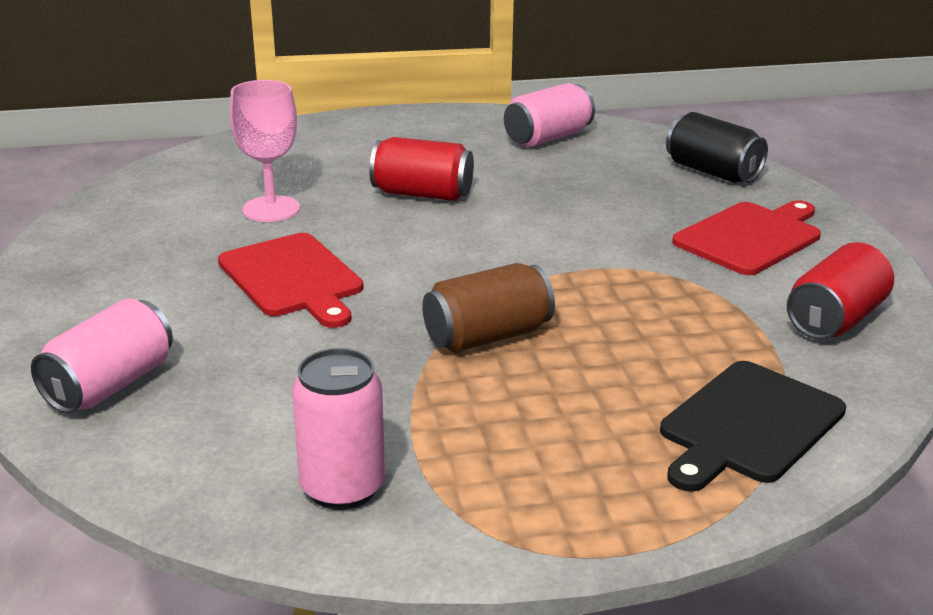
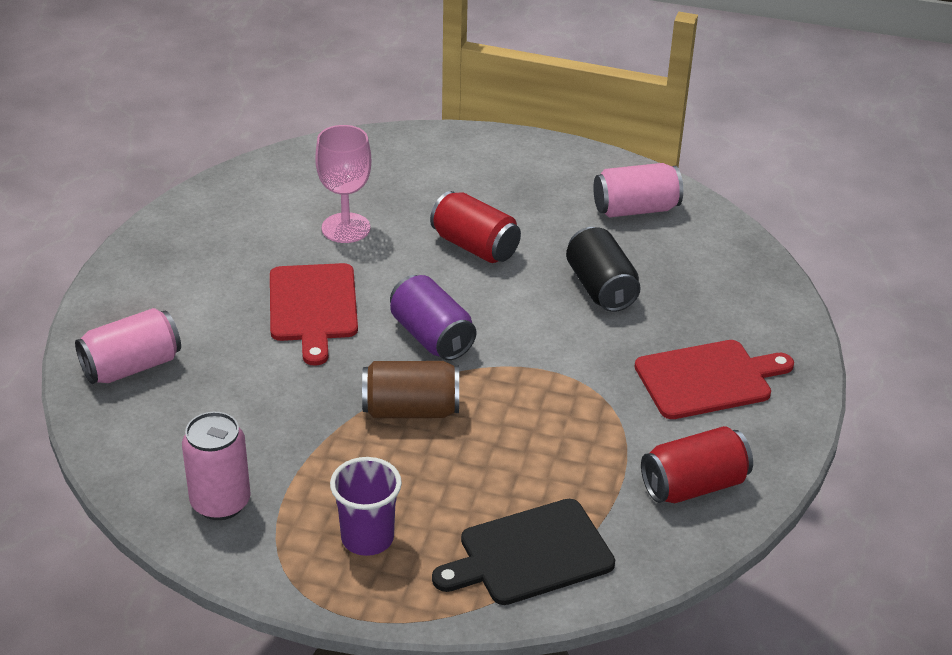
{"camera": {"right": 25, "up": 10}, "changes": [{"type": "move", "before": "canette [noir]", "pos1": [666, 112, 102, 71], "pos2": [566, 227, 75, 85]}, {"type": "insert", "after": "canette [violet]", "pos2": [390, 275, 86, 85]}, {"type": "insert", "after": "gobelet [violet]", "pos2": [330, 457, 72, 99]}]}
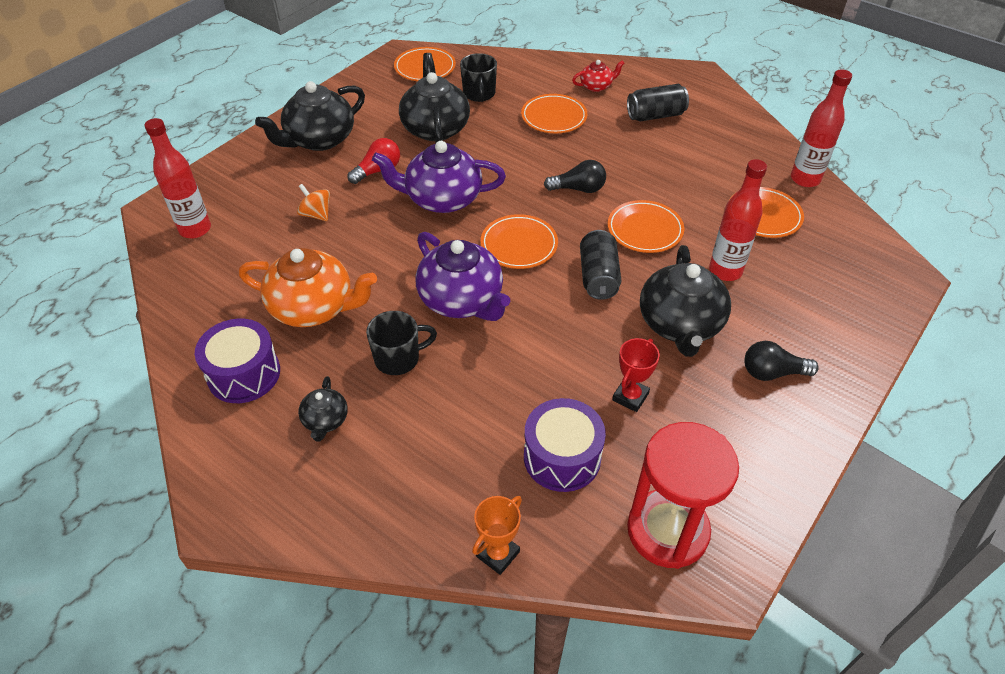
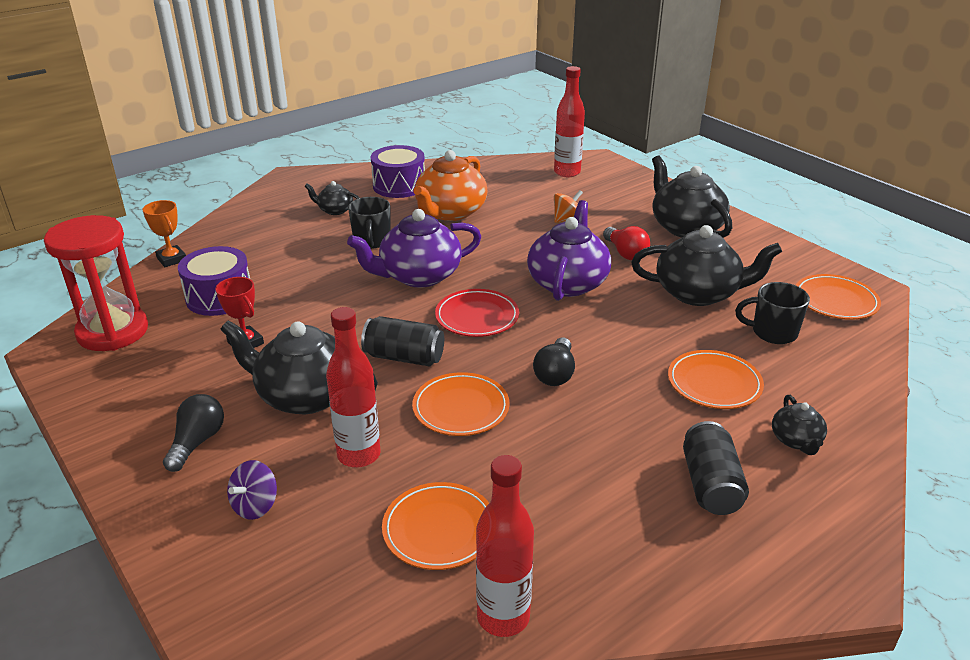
{"camera": {"right": 105, "up": -15}, "changes": [{"type": "recolor", "before": "théière [rouge]", "after": "théière [noir]", "pos1": [572, 60, 53, 32], "pos2": [772, 395, 55, 60]}, {"type": "recolor", "before": "assiette [orange]", "after": "assiette [rouge]", "pos1": [481, 214, 77, 55], "pos2": [435, 289, 84, 48]}, {"type": "insert", "after": "toupie [violet]", "pos2": [227, 460, 50, 60]}]}
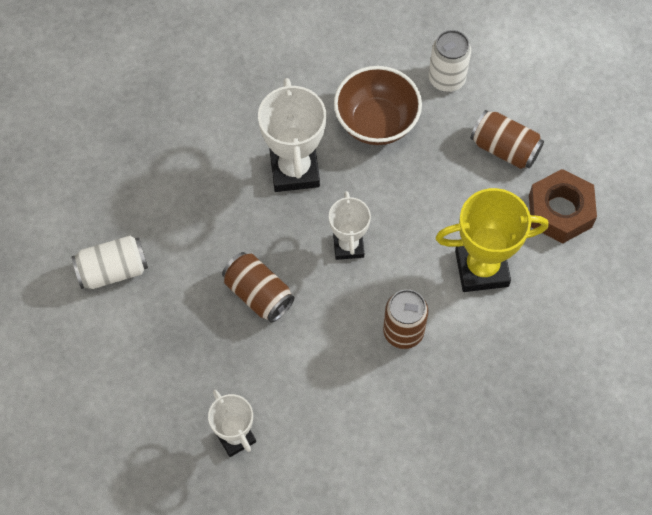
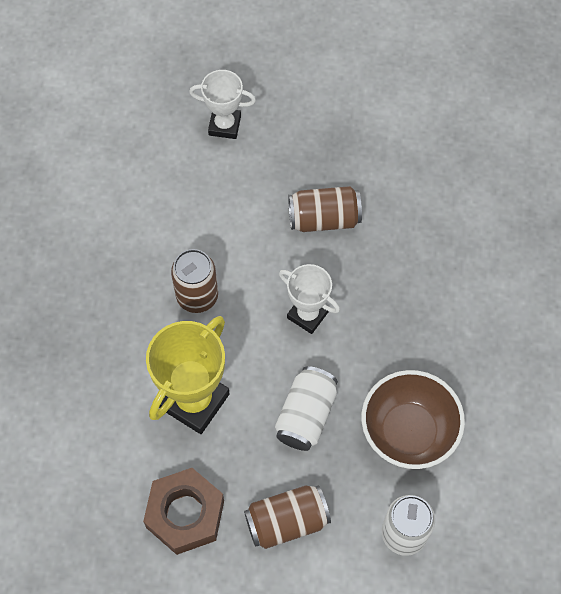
{"camera": {"right": 130, "up": 0}, "changes": [{"type": "delete", "before": "trophée [blanc]", "pos1": [258, 78, 68, 114]}, {"type": "move", "before": "canette [blanc]", "pos1": [71, 236, 77, 53], "pos2": [275, 366, 63, 85]}]}
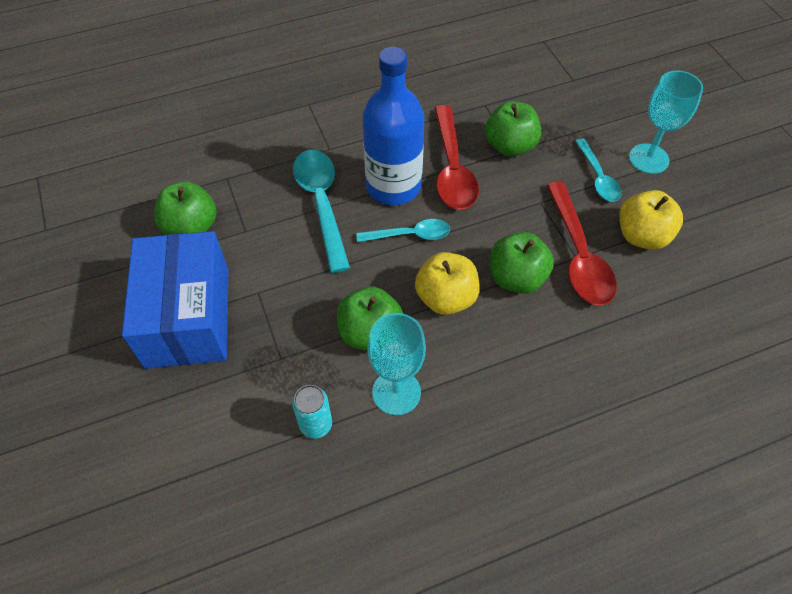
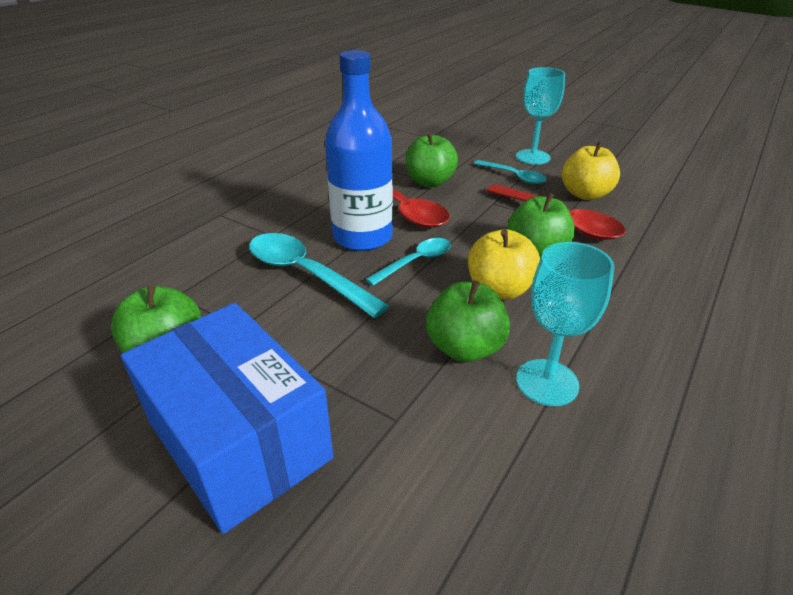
{"camera": {"right": -35, "up": -20}, "changes": [{"type": "delete", "before": "canette [turquoise]", "pos1": [292, 385, 40, 54]}]}
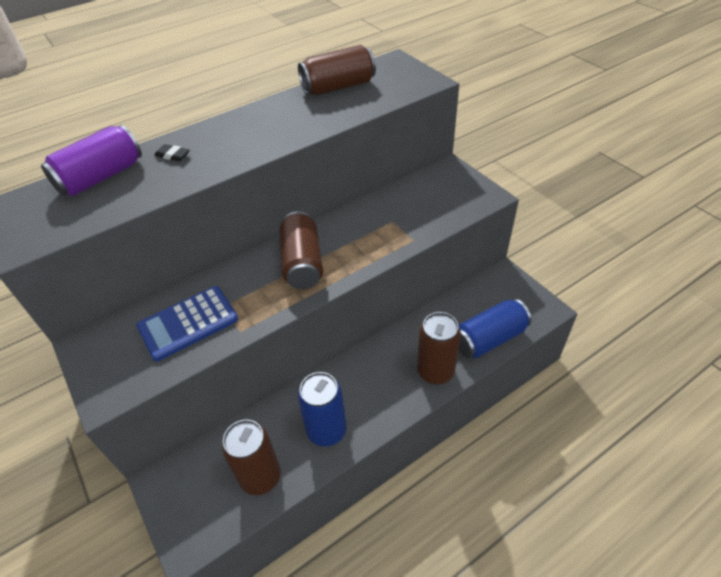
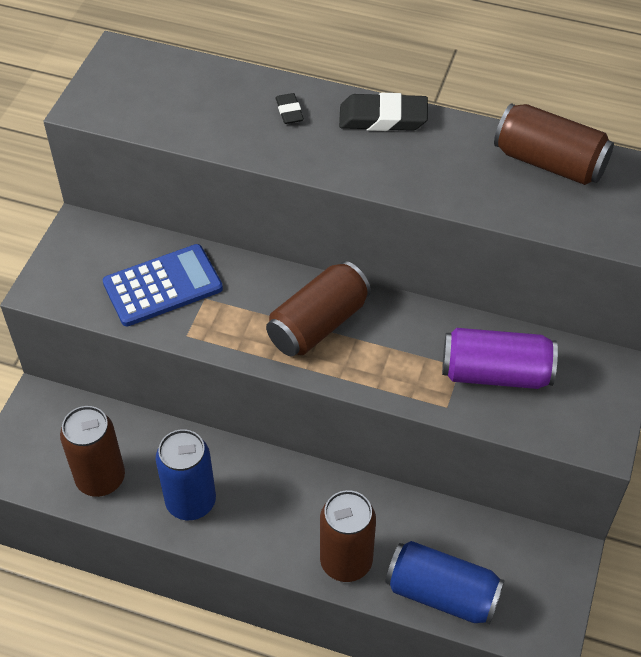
{"camera": {"right": 50, "up": 5}, "changes": [{"type": "move", "before": "canette [violet]", "pos1": [41, 125, 101, 71], "pos2": [442, 328, 116, 61]}, {"type": "rotate", "before": "calculatrice [bleu]", "pos1": [137, 286, 101, 75], "pos2": [103, 244, 120, 82], "turn": 135}, {"type": "insert", "after": "gomme [noir]", "pos2": [339, 93, 89, 38]}]}
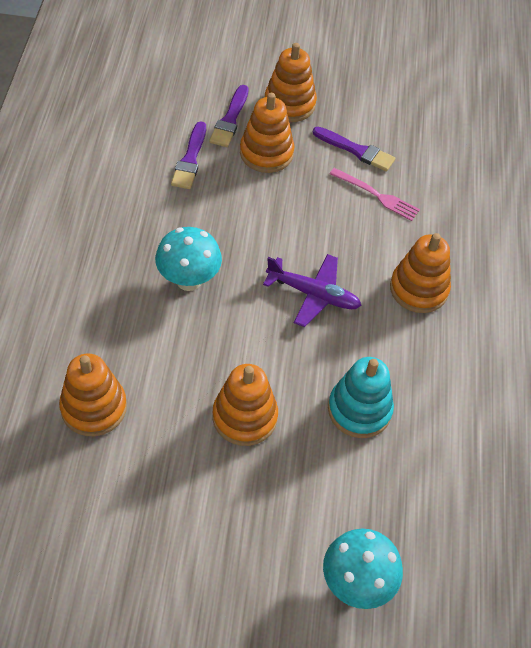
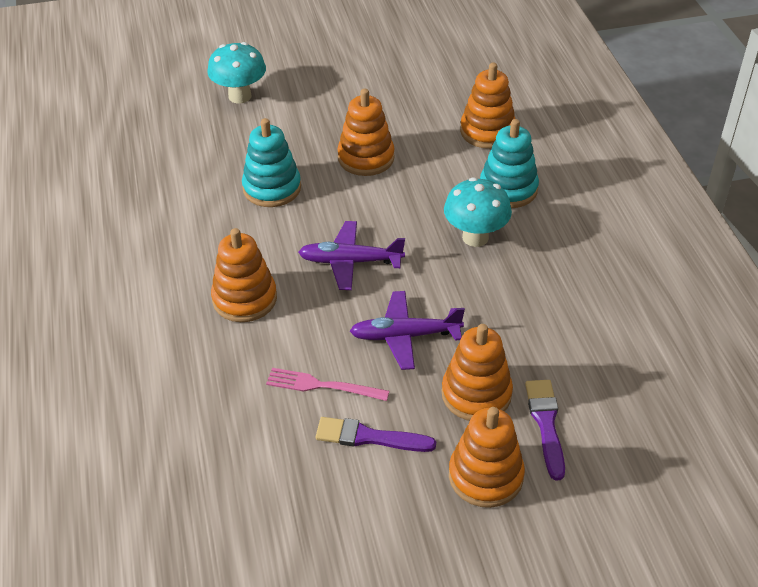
{"camera": {"right": 165, "up": -10}, "changes": [{"type": "delete", "before": "pinceau [violet]", "pos1": [171, 121, 35, 68]}, {"type": "insert", "after": "jouet à empiler [turquoise]", "pos2": [480, 119, 59, 89]}, {"type": "insert", "after": "avion [violet]", "pos2": [350, 291, 115, 79]}]}
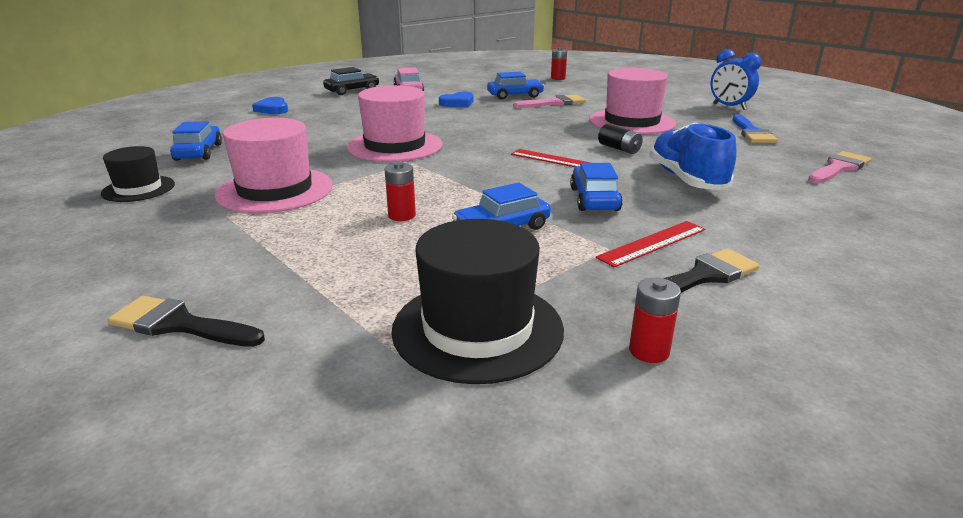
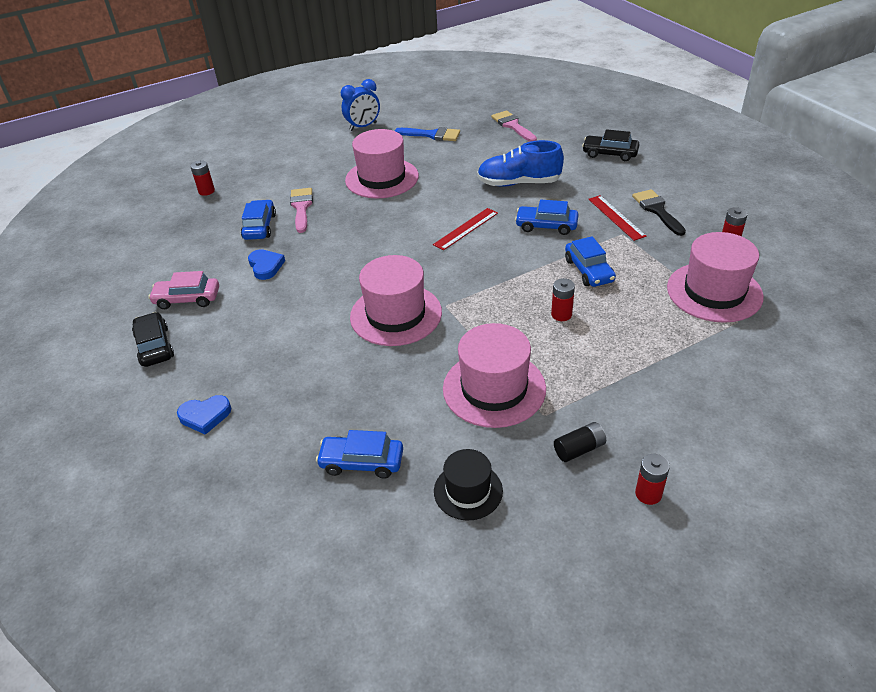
{"camera": {"right": -75, "up": 15}, "changes": [{"type": "move", "before": "pile [noir]", "pos1": [598, 124, 45, 30], "pos2": [554, 422, 52, 40]}, {"type": "recolor", "before": "chapeau [noir]", "after": "chapeau [rose]", "pos1": [391, 219, 173, 165], "pos2": [667, 232, 97, 91]}, {"type": "delete", "before": "pinceau [noir]", "pos1": [108, 296, 157, 51]}, {"type": "insert", "after": "voiture [noir]", "pos2": [582, 129, 57, 32]}, {"type": "insert", "after": "pile [rouge]", "pos2": [635, 454, 35, 51]}]}
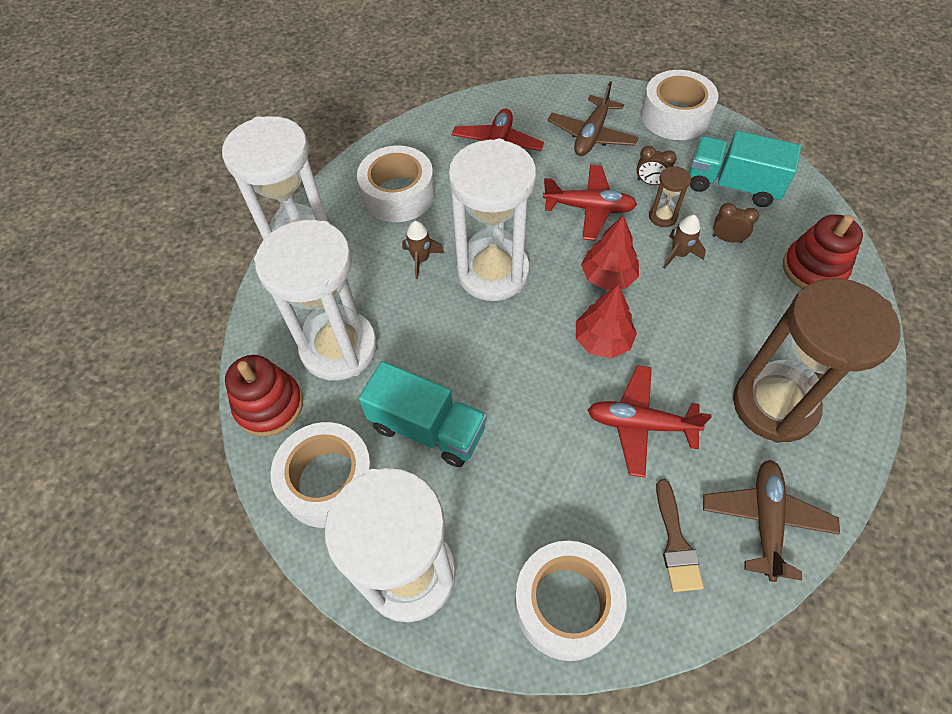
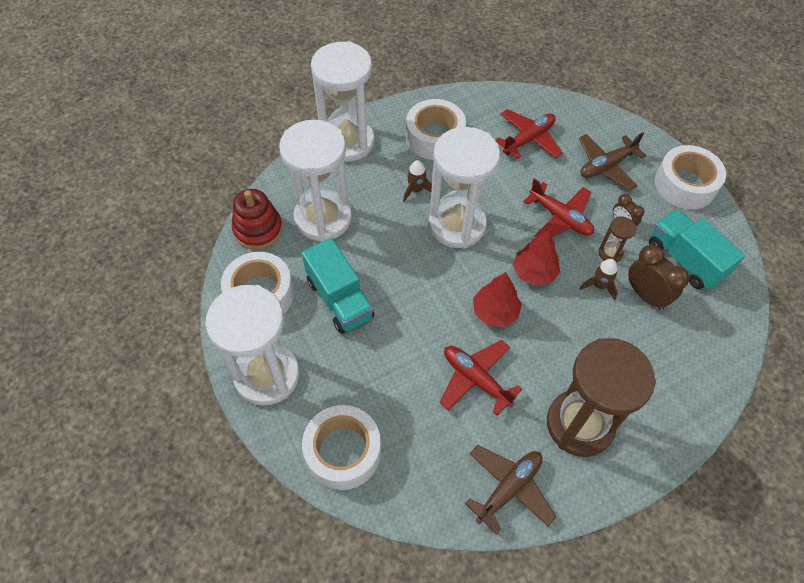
{"camera": {"right": 30, "up": 0}, "changes": [{"type": "resize", "before": "réveil [marron]", "pos1": [712, 203, 47, 40], "pos2": [628, 245, 61, 65], "scale": 1.68}, {"type": "delete", "before": "jouet à empiler [rouge]", "pos1": [783, 214, 80, 75]}, {"type": "delete", "before": "pinceau [marron]", "pos1": [656, 479, 48, 113]}]}
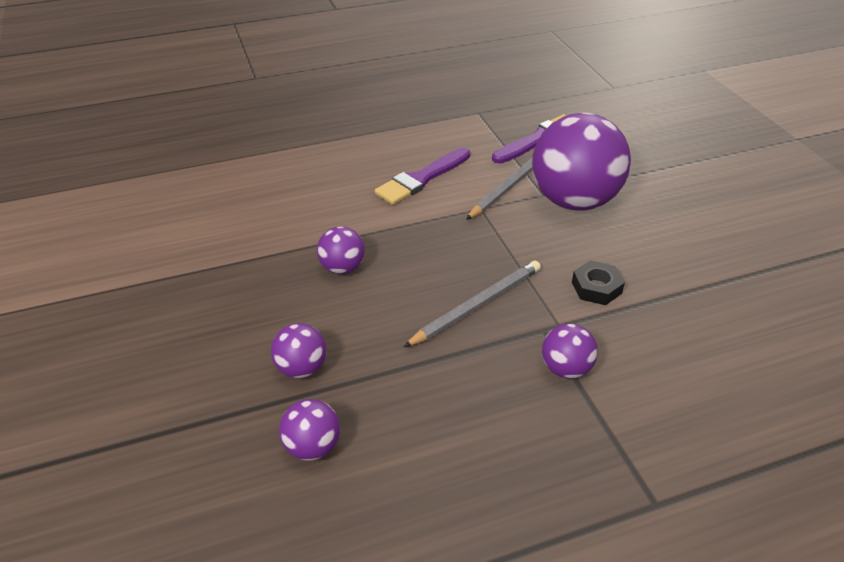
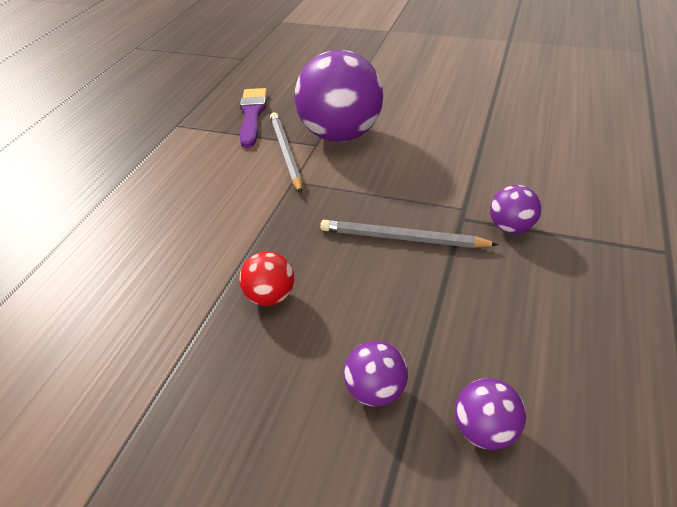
{"camera": {"right": -50, "up": 0}, "changes": [{"type": "delete", "before": "pinceau [violet]", "pos1": [375, 148, 95, 57]}, {"type": "recolor", "before": "balle [violet]", "after": "balle [rouge]", "pos1": [317, 226, 48, 48], "pos2": [239, 252, 55, 54]}, {"type": "delete", "before": "écrou [noir]", "pos1": [572, 260, 53, 45]}, {"type": "rotate", "before": "crayon [gris]", "pos1": [404, 261, 137, 86], "pos2": [320, 220, 179, 28], "turn": -75}]}
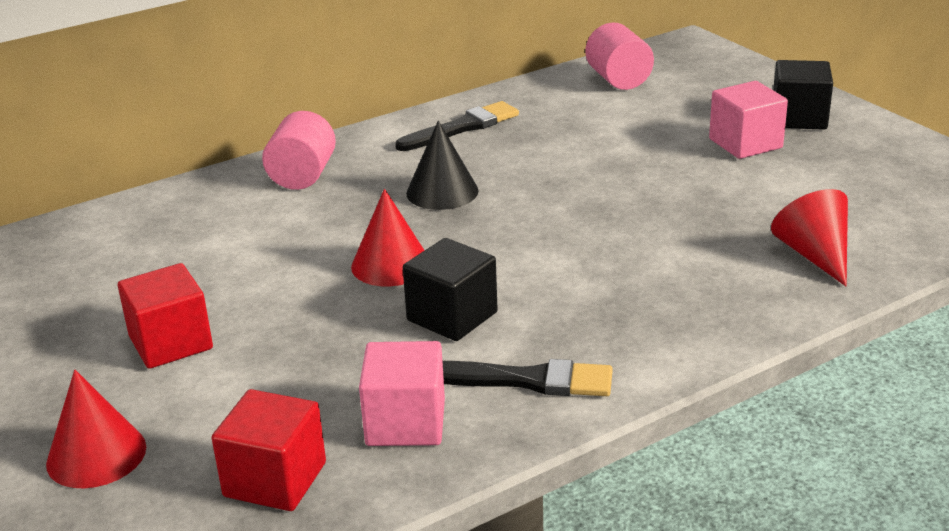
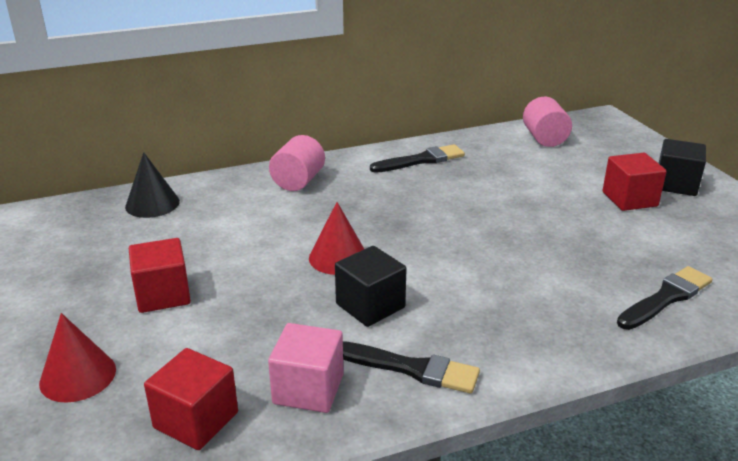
{"camera": {"right": 10, "up": 0}, "changes": [{"type": "recolor", "before": "cube [rose]", "after": "cube [rouge]", "pos1": [709, 81, 79, 78], "pos2": [602, 153, 65, 58]}, {"type": "move", "before": "cône [noir]", "pos1": [406, 120, 73, 90], "pos2": [125, 152, 55, 66]}, {"type": "replace", "before": "cône [rouge]", "after": "pinceau [noir]", "pos1": [771, 189, 77, 97], "pos2": [617, 266, 96, 64]}]}
